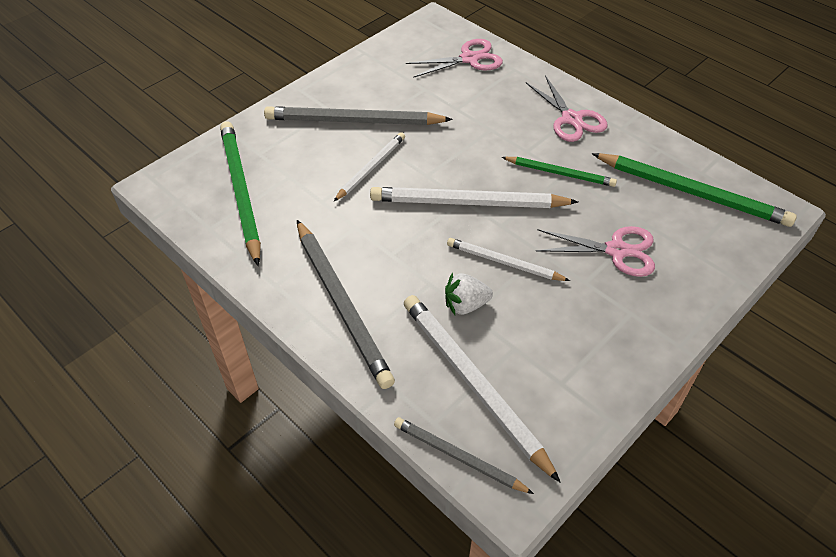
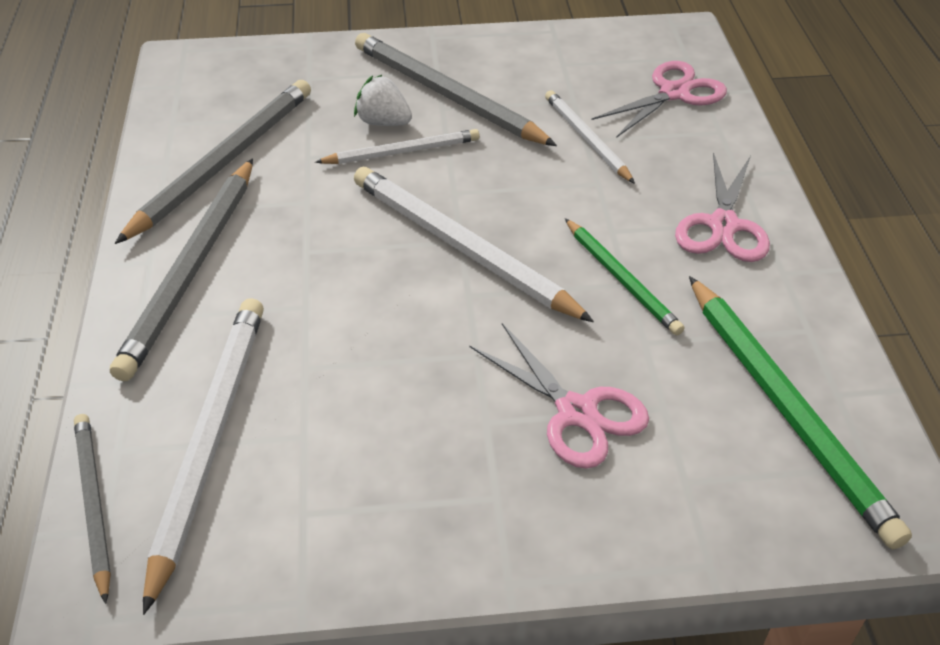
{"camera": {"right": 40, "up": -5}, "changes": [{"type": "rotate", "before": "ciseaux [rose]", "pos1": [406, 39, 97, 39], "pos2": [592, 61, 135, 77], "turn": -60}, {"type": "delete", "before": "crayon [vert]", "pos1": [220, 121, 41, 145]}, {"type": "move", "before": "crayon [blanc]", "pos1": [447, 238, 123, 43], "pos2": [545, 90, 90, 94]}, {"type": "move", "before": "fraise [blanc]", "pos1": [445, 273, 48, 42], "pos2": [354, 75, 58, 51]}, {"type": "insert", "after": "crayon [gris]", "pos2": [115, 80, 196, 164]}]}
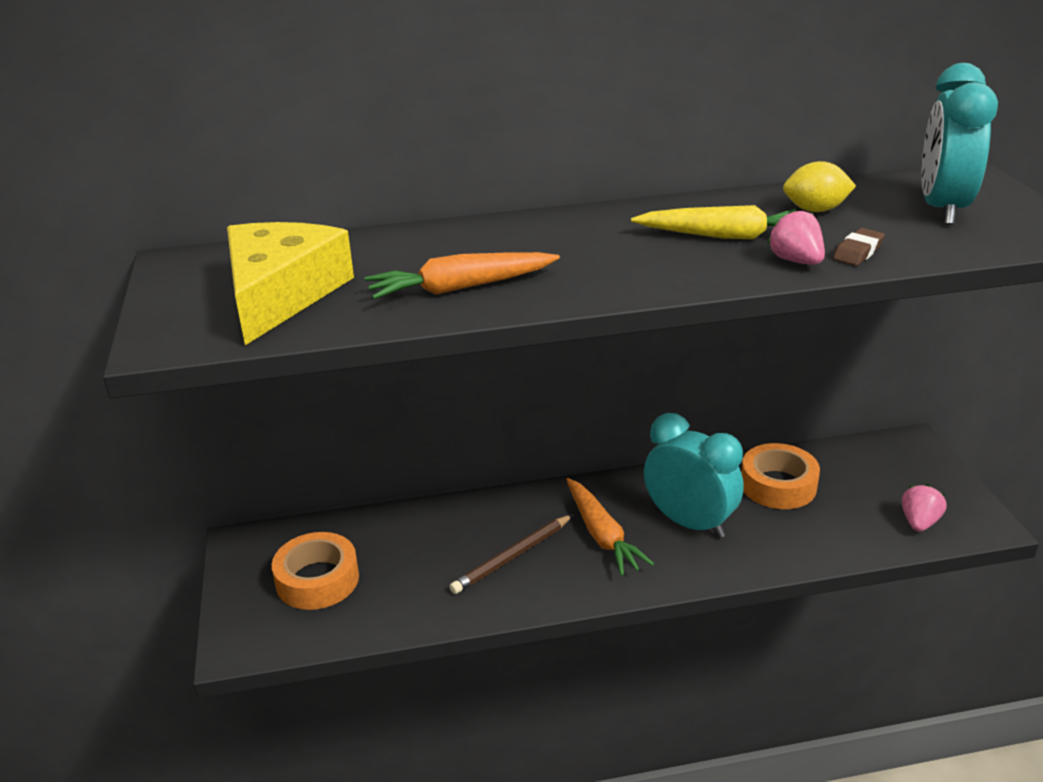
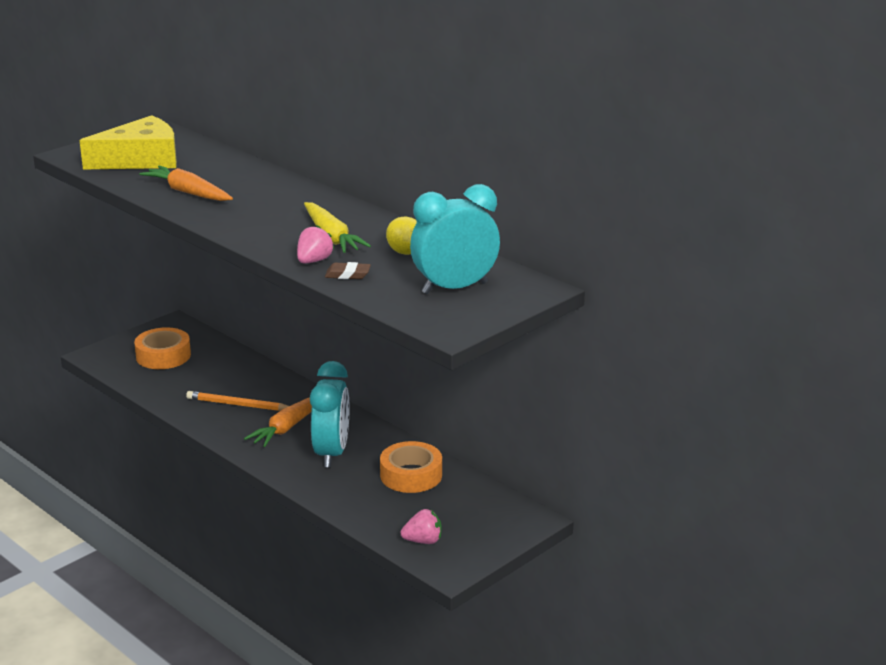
{"camera": {"right": 55, "up": -5}, "changes": [{"type": "recolor", "before": "crayon [marron]", "after": "crayon [orange]", "pos1": [449, 514, 124, 80], "pos2": [186, 391, 103, 20]}]}
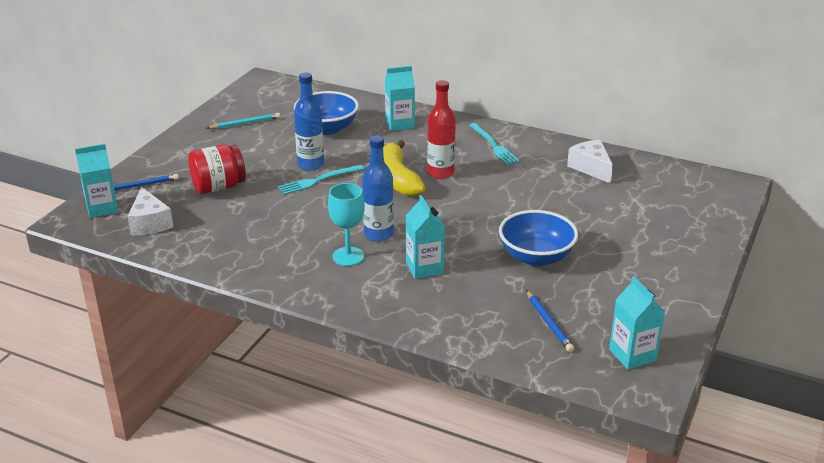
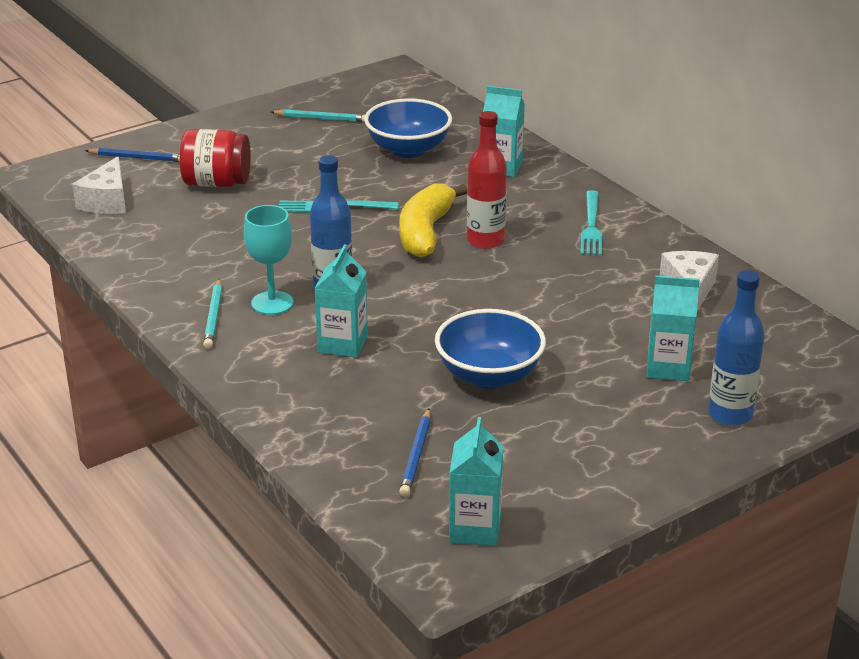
{"camera": {"right": 30, "up": 0}, "changes": [{"type": "move", "before": "bouteille [bleu]", "pos1": [294, 73, 30, 97], "pos2": [708, 270, 57, 156]}, {"type": "move", "before": "brique de lait [turquoise]", "pos1": [75, 144, 43, 74], "pos2": [646, 275, 54, 106]}, {"type": "insert", "after": "crayon [turquoise]", "pos2": [203, 278, 19, 71]}]}
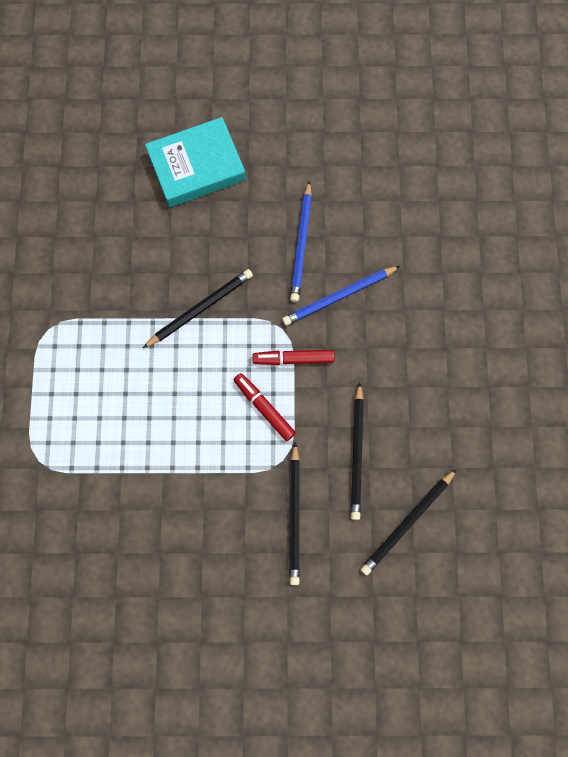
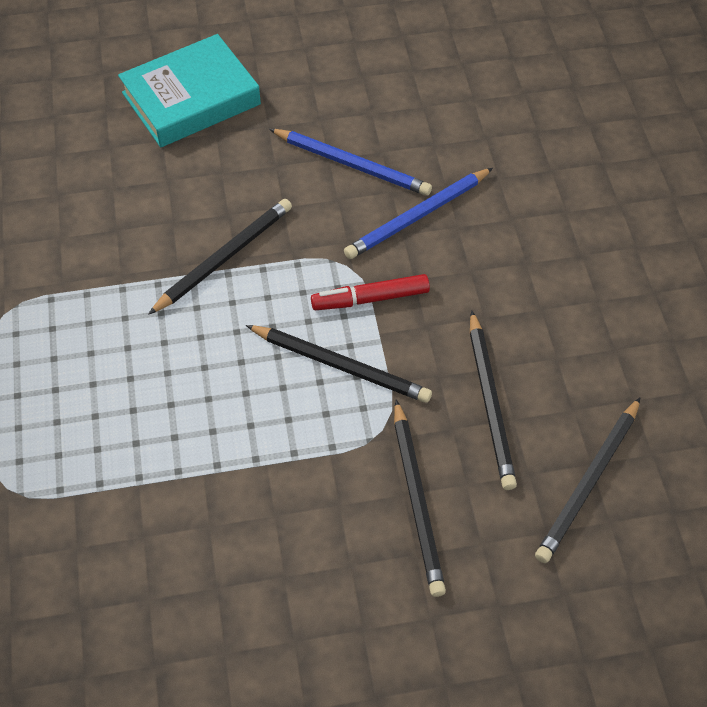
{"camera": {"right": -10, "up": -20}, "changes": [{"type": "rotate", "before": "crayon [bleu]", "pos1": [290, 180, 22, 122], "pos2": [269, 129, 163, 67], "turn": -60}, {"type": "replace", "before": "feutre [rouge]", "after": "crayon [noir]", "pos1": [234, 373, 62, 68], "pos2": [246, 325, 186, 78]}]}
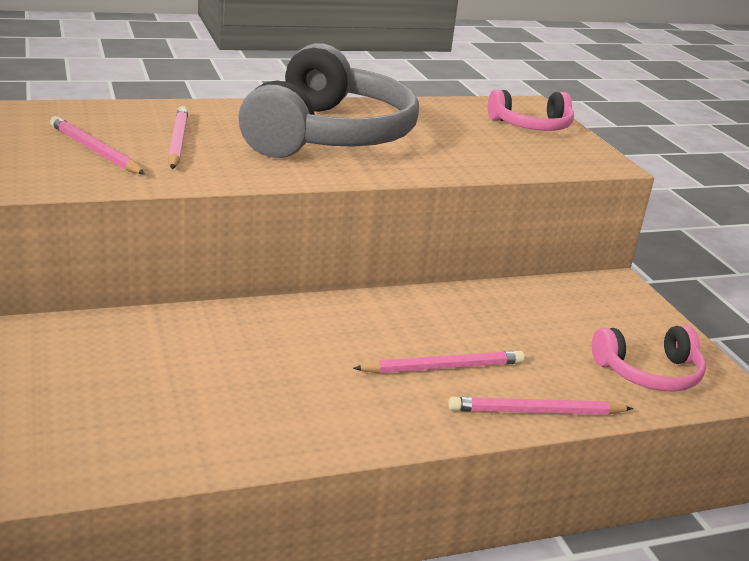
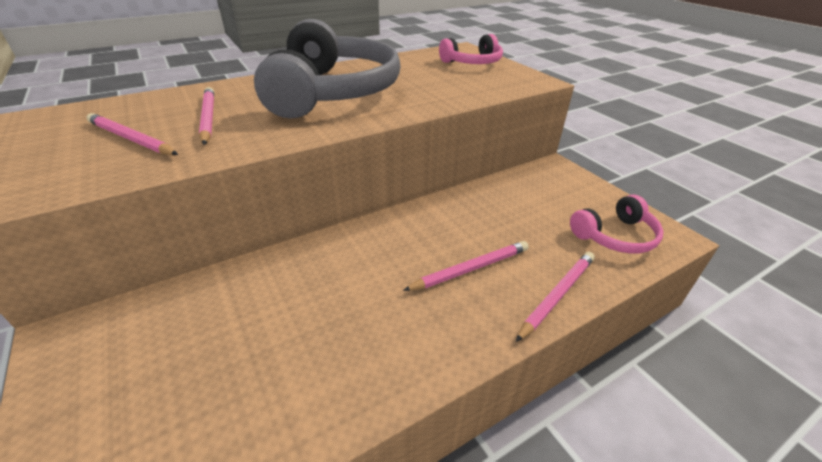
{"camera": {"right": -10, "up": 10}, "changes": [{"type": "rotate", "before": "crayon [rose]", "pos1": [448, 397, 185, 18], "pos2": [516, 252, 79, 90], "turn": 150}]}
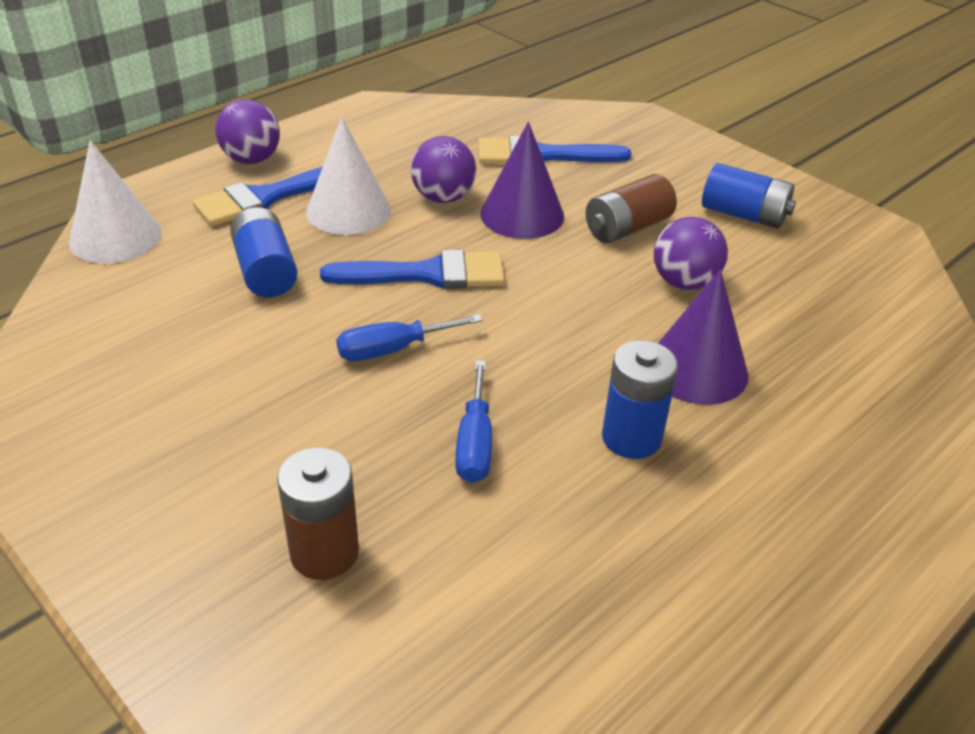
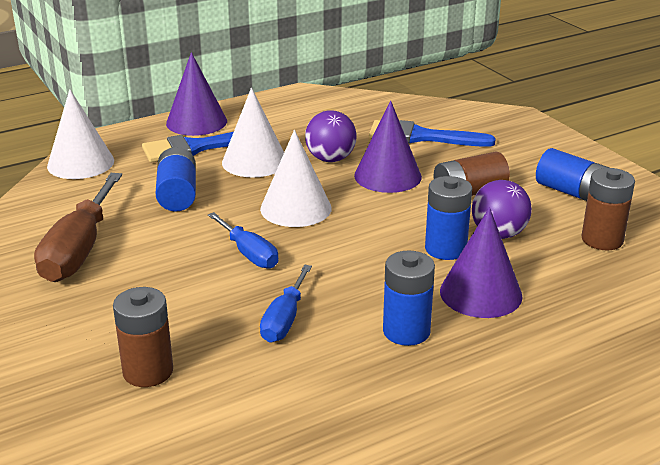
{"camera": {"right": 15, "up": -10}, "changes": [{"type": "replace", "before": "balle [violet]", "after": "cône [violet]", "pos1": [215, 99, 65, 65], "pos2": [166, 52, 61, 84]}, {"type": "replace", "before": "pinceau [bleu]", "after": "cône [blanc]", "pos1": [320, 249, 185, 40], "pos2": [260, 130, 72, 97]}, {"type": "rotate", "before": "tournevis [bleu]", "pos1": [336, 314, 147, 47], "pos2": [208, 212, 70, 57], "turn": -120}, {"type": "insert", "after": "pile [marron]", "pos2": [581, 168, 54, 82]}, {"type": "insert", "after": "tournevis [marron]", "pos2": [34, 173, 88, 109]}, {"type": "insert", "after": "pile [bleu]", "pos2": [425, 176, 47, 84]}]}
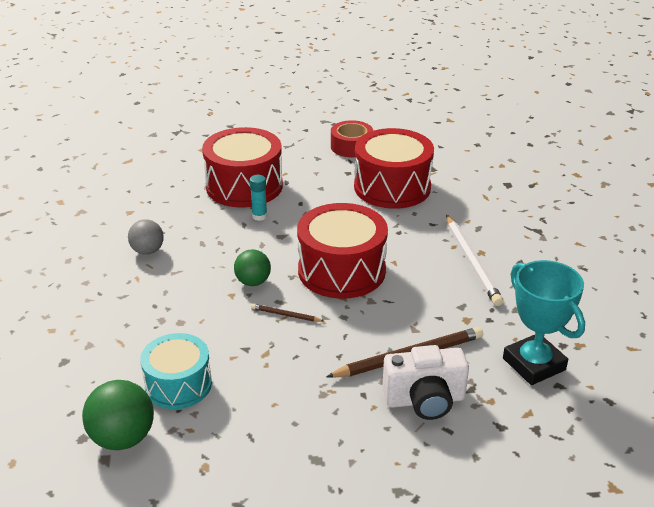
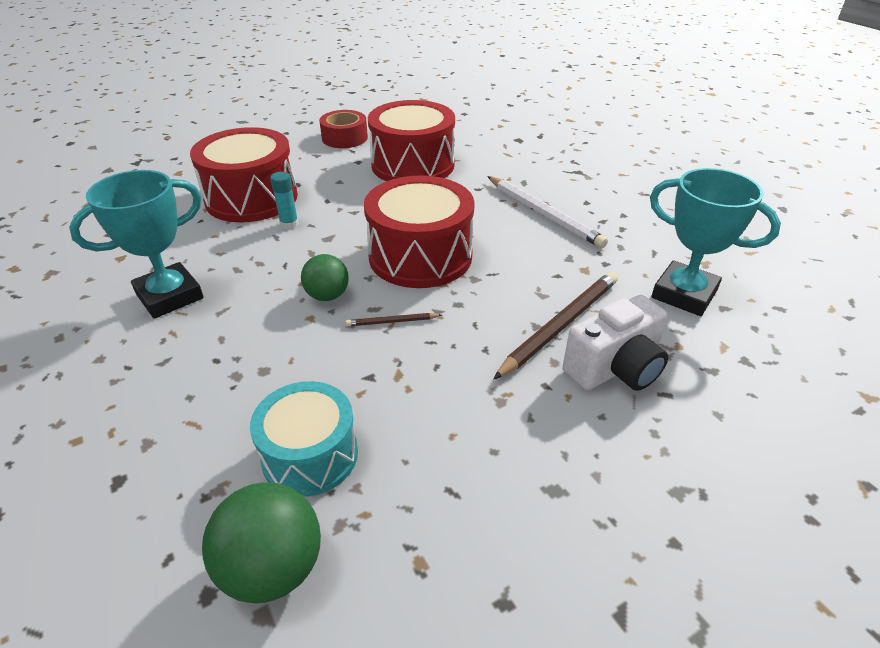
{"camera": {"right": -25, "up": 5}, "changes": [{"type": "replace", "before": "balle [gris]", "after": "trophée [turquoise]", "pos1": [128, 219, 36, 36], "pos2": [69, 170, 135, 149]}]}
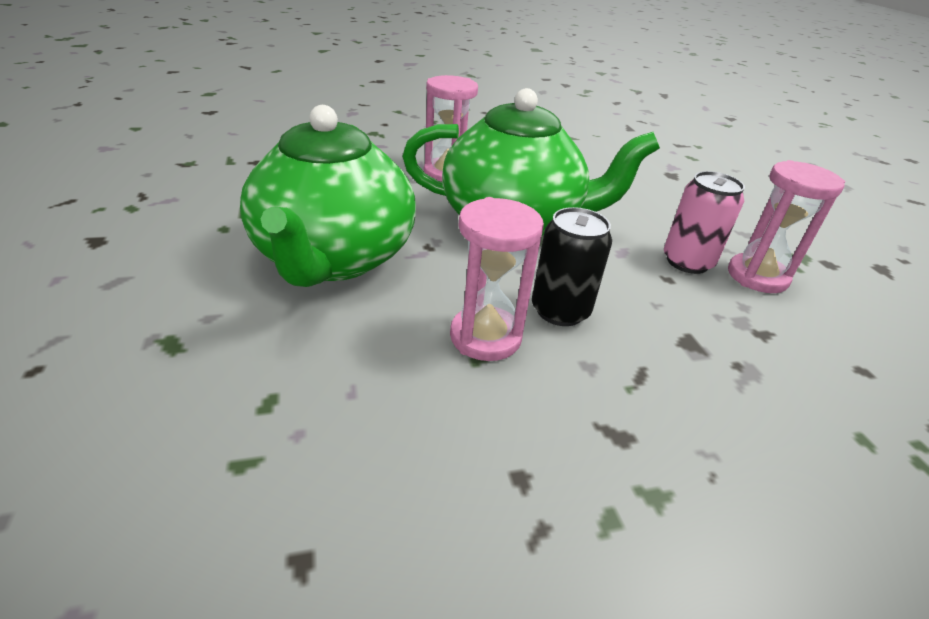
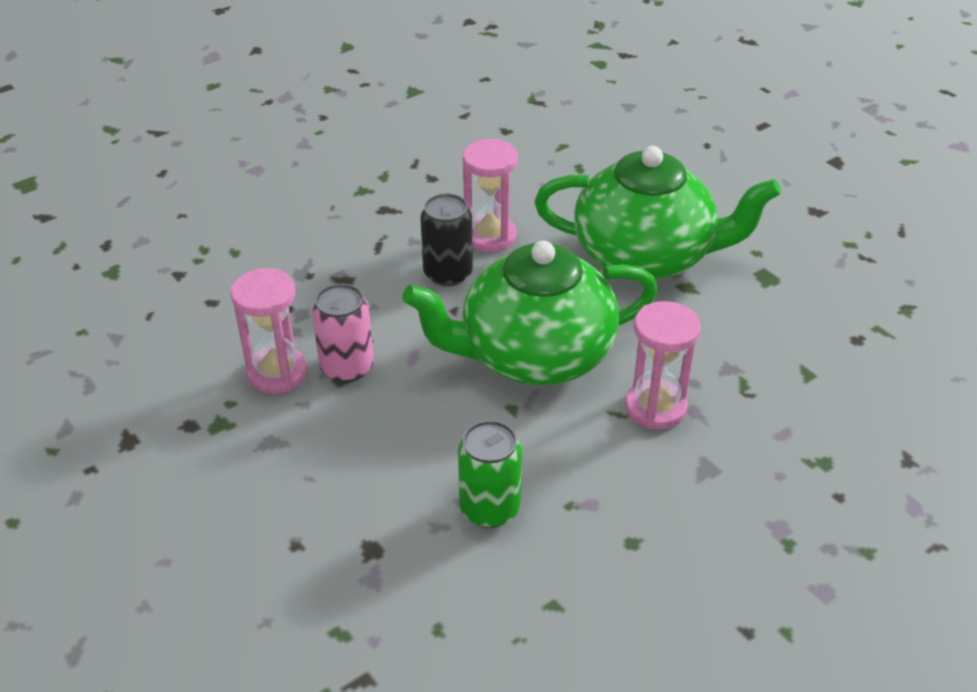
{"camera": {"right": 160, "up": 5}, "changes": [{"type": "rotate", "before": "théière [vert]", "pos1": [240, 105, 176, 182], "pos2": [535, 146, 246, 134], "turn": 120}, {"type": "insert", "after": "canette [vert]", "pos2": [458, 420, 64, 108]}]}
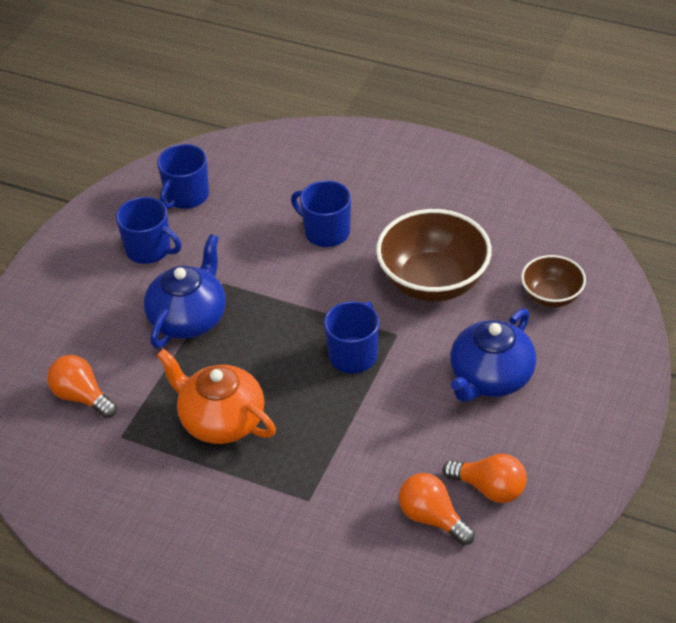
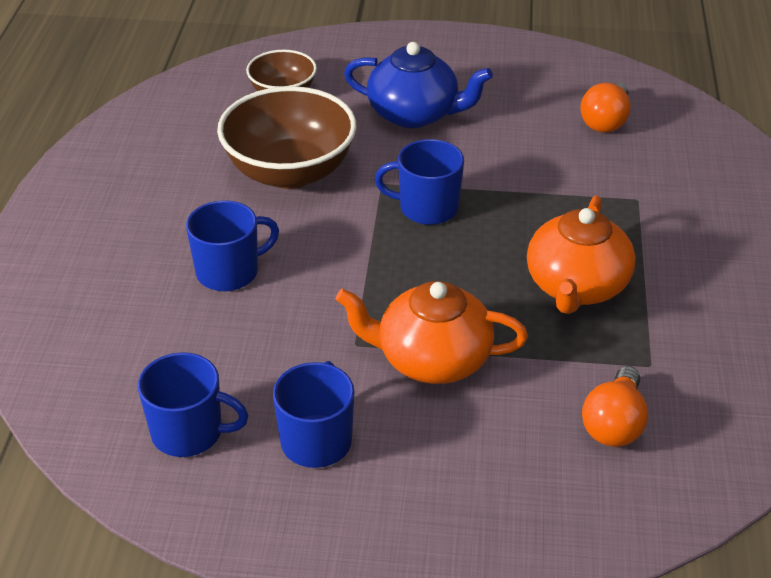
{"camera": {"right": -110, "up": -5}, "changes": [{"type": "rotate", "before": "tasse [bleu]", "pos1": [291, 181, 60, 66], "pos2": [186, 200, 93, 91], "turn": -135}, {"type": "recolor", "before": "théière [bleu]", "after": "théière [orange]", "pos1": [144, 234, 82, 114], "pos2": [336, 281, 192, 103]}, {"type": "delete", "before": "ampoule [orange]", "pos1": [443, 454, 84, 49]}]}
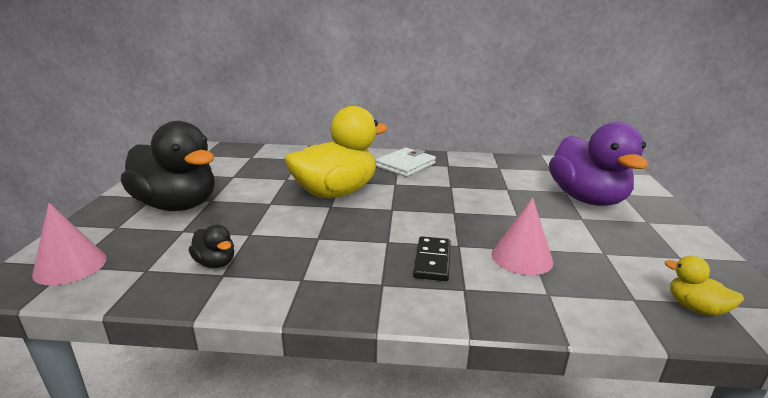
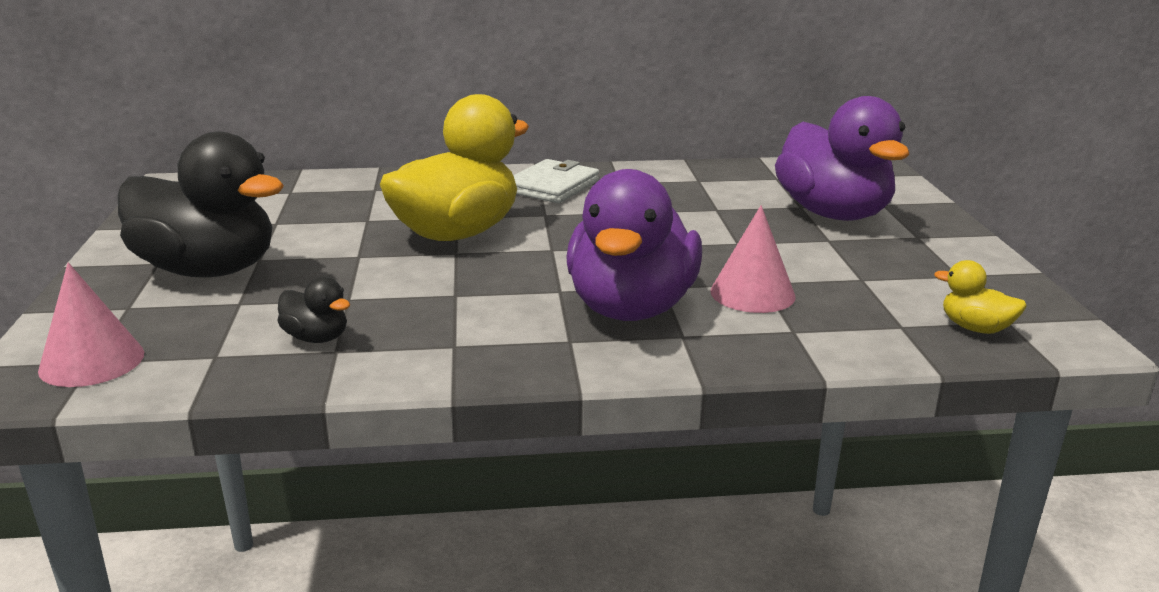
{"camera": {"right": -10, "up": 0}, "changes": [{"type": "replace", "before": "domino [noir]", "after": "canard [violet]", "pos1": [413, 236, 38, 45], "pos2": [566, 169, 136, 152]}]}
